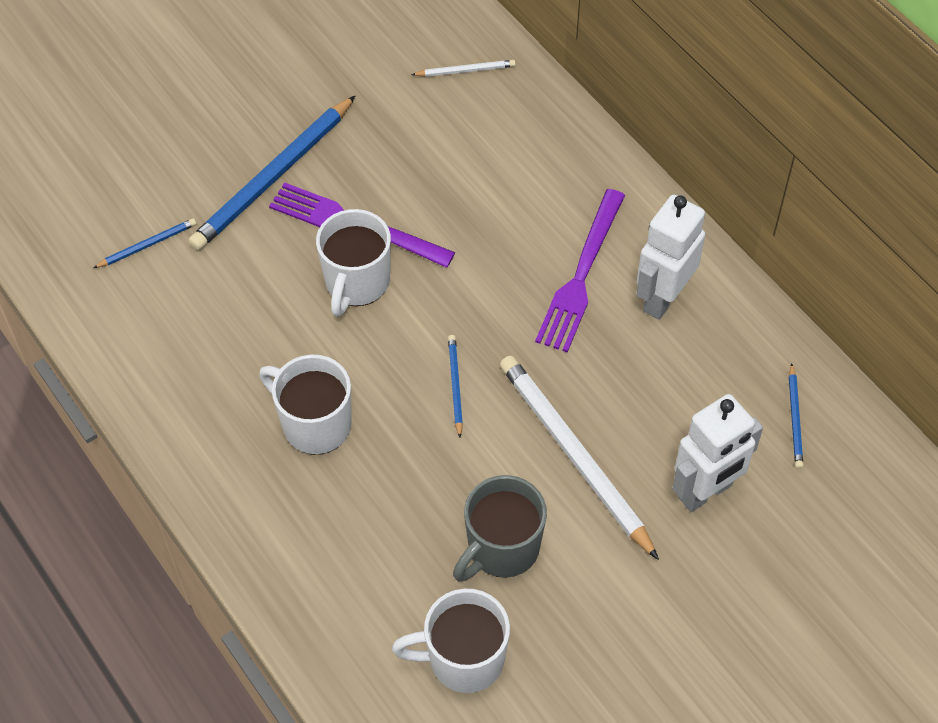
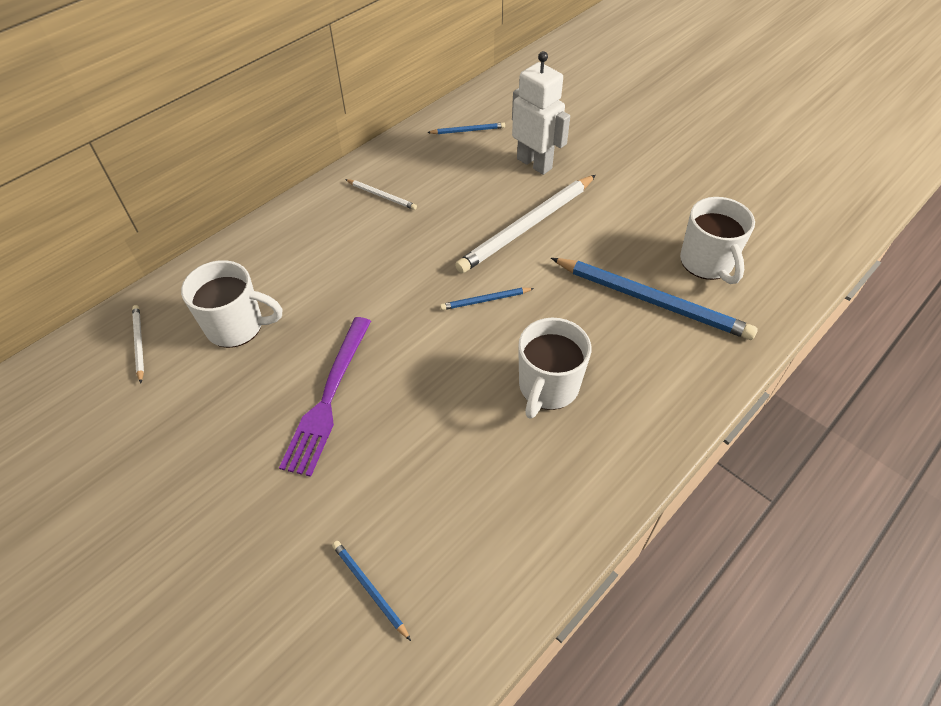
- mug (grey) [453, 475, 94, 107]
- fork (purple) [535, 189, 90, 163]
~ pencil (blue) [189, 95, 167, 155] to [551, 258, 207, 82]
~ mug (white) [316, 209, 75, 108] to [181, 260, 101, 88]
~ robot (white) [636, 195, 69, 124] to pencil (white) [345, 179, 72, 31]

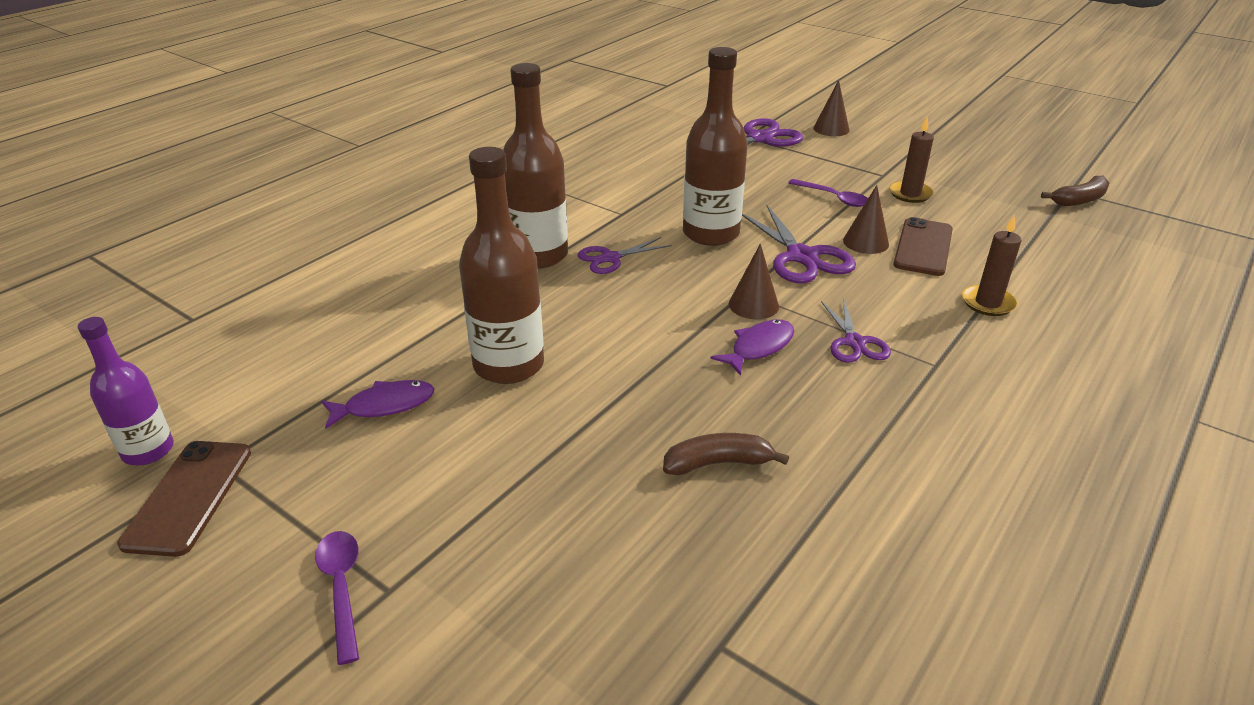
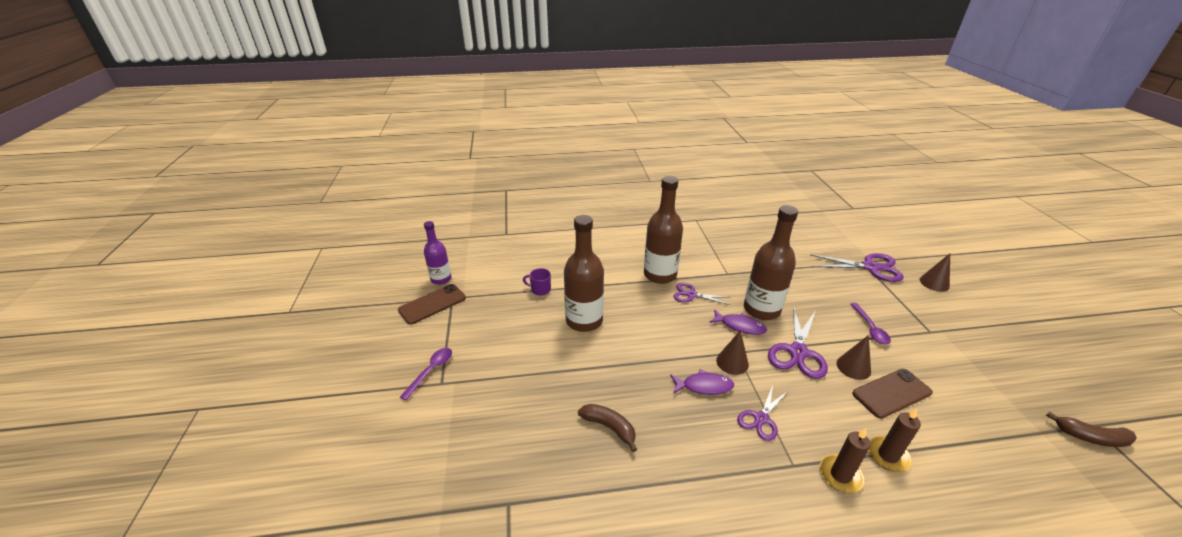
+ mug (purple) [523, 268, 28, 27]
~ fish (purple) [321, 380, 114, 49] to [709, 309, 58, 26]
~ candle (brown) [889, 117, 45, 86] to [820, 428, 51, 65]

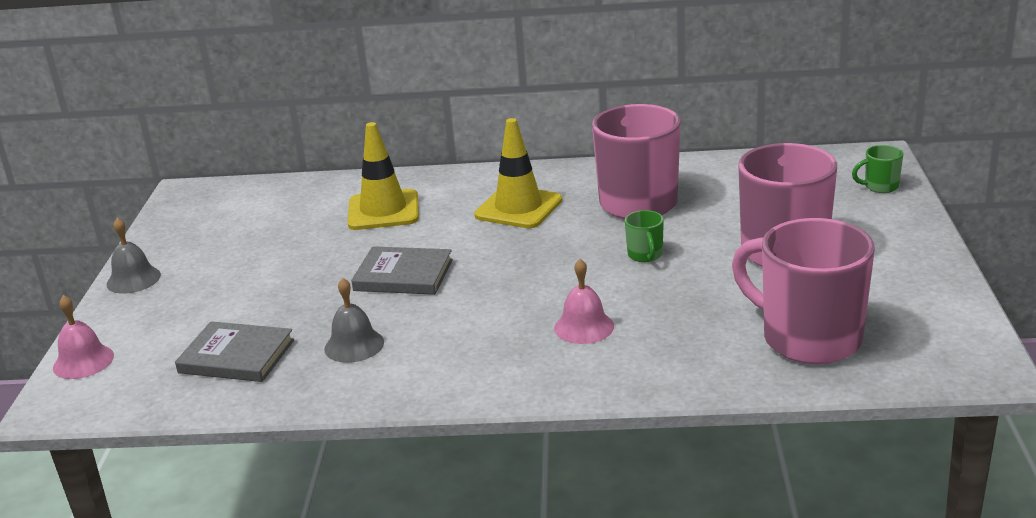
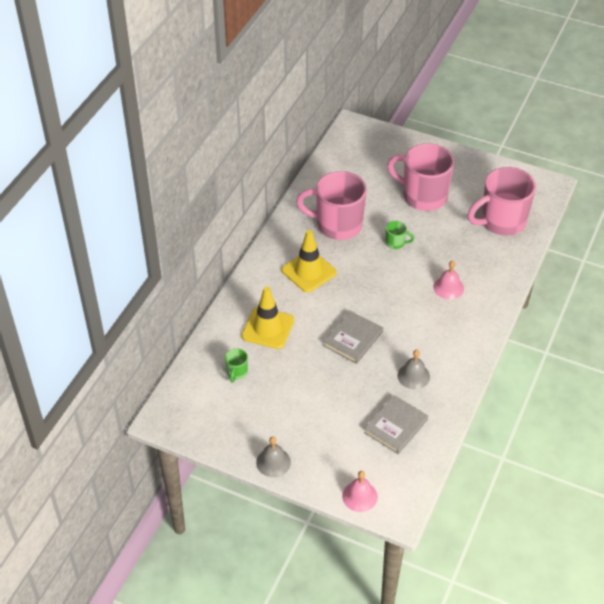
~ mug (green) [852, 145, 51, 48] to [225, 348, 23, 34]

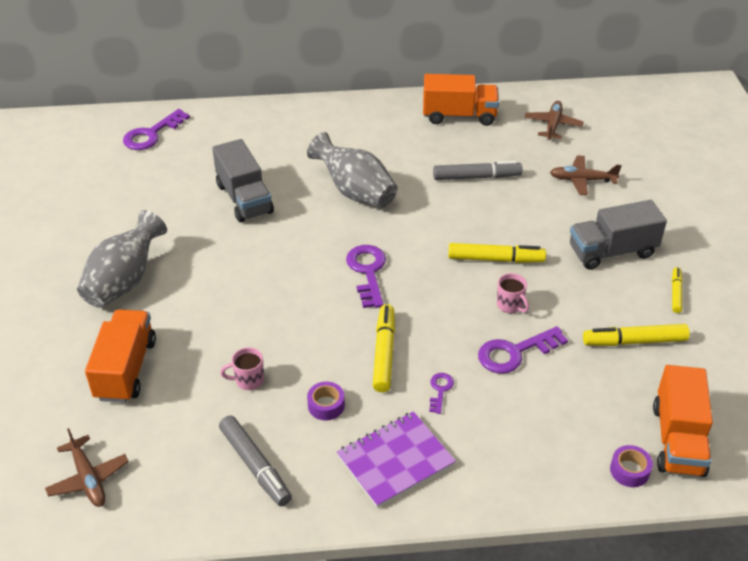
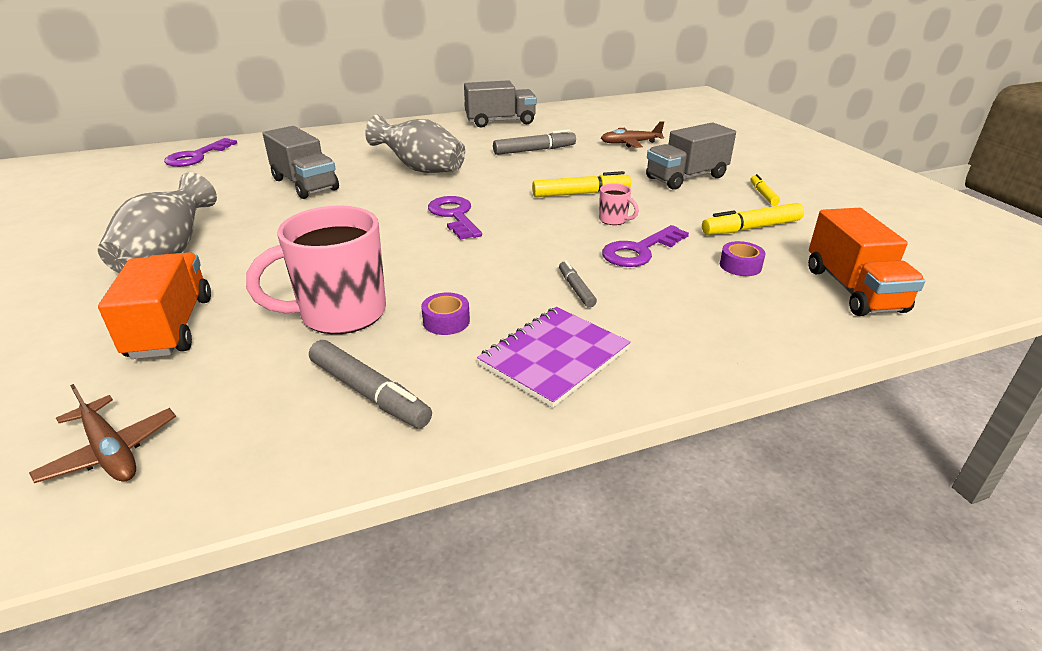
- marker (yellow) [373, 304, 22, 88]
- plane (brown) [524, 101, 60, 39]
~ tape (purple) [610, 445, 43, 42] to [720, 241, 45, 35]
~ key (purple) [429, 373, 25, 41] to marker (grey) [559, 261, 38, 47]
~ truck (orange) [423, 74, 76, 52] to truck (grey) [464, 80, 73, 48]
~ mug (pink) [220, 347, 44, 43] = [246, 205, 140, 129] x2.31

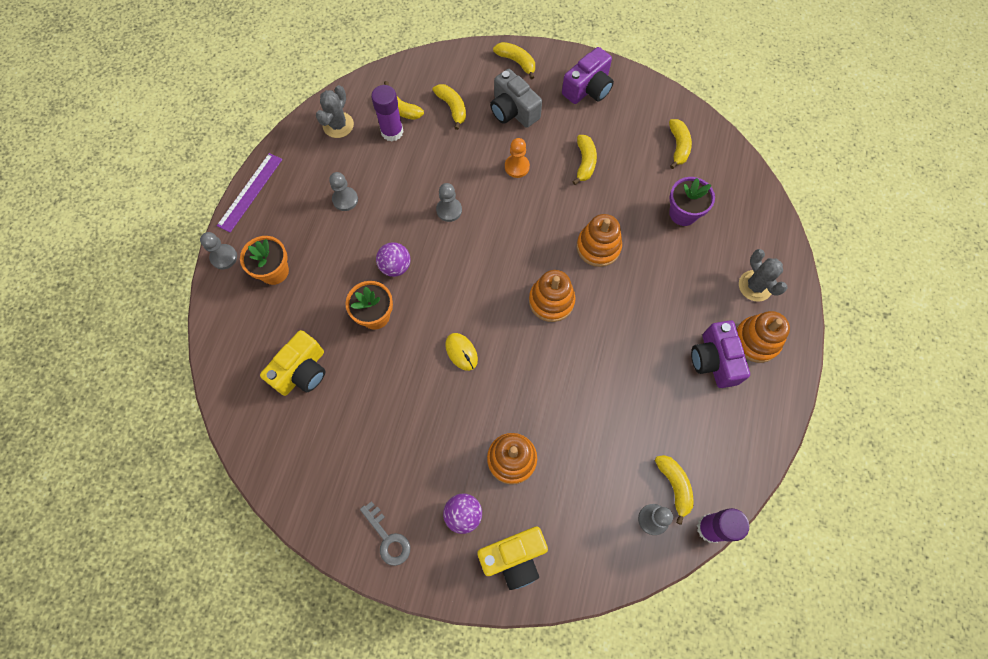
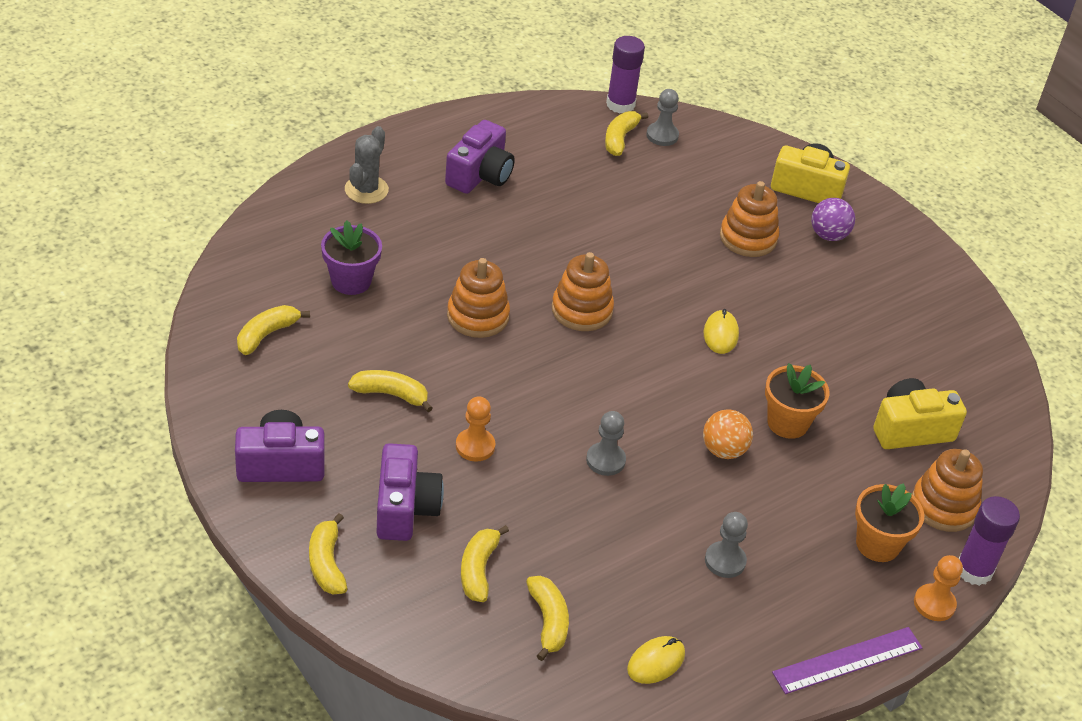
- key (grey) [360, 501, 50, 65]
~ glue stick (purple) [371, 85, 33, 56] to [958, 496, 62, 90]
~ stacking toy (orange) [736, 311, 54, 52] to [912, 449, 71, 83]
~ cactus (grey) [316, 85, 38, 53] to mouse (yellow) [627, 636, 58, 48]
~ pawn (grey) [200, 232, 37, 37] to pawn (orange) [914, 555, 49, 66]
~ ball (purple) [376, 242, 35, 35] to ball (orange) [703, 409, 50, 50]
~ camera (grey) [490, 69, 52, 59] to camera (purple) [376, 443, 68, 98]
~ banana (yellow) [572, 135, 25, 50] = [348, 370, 85, 42] 60 degrees clockwise

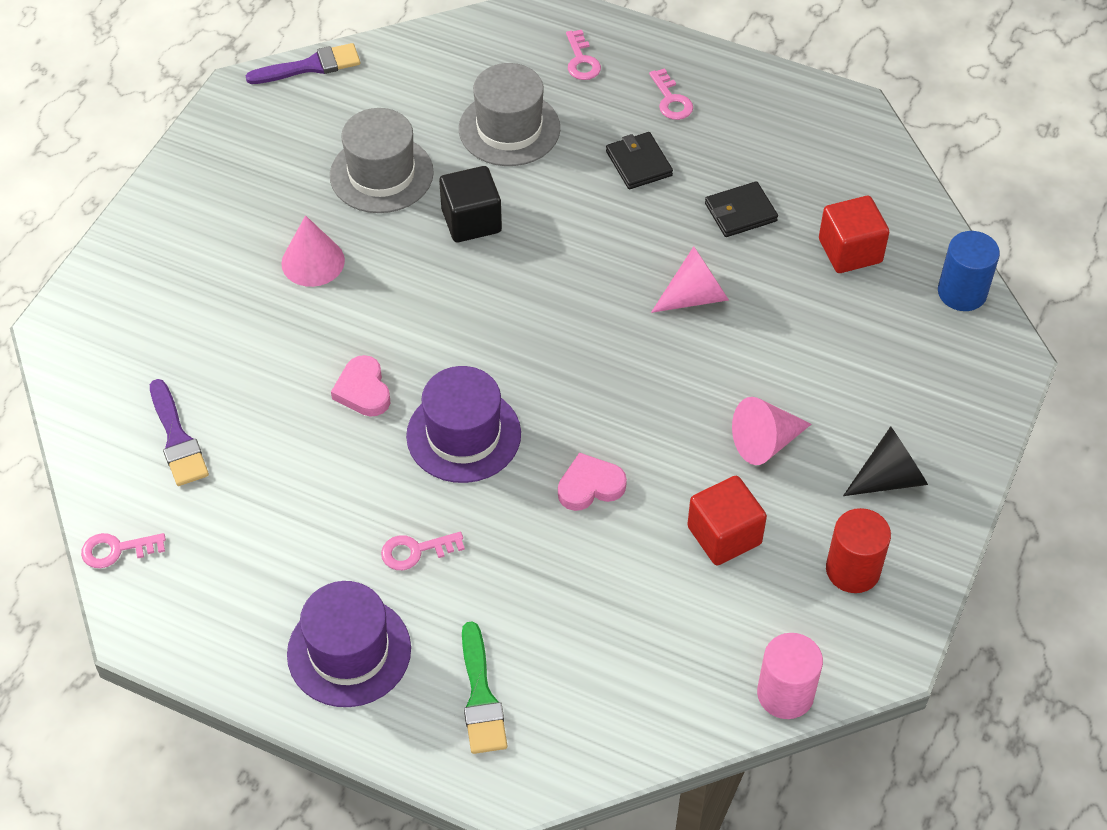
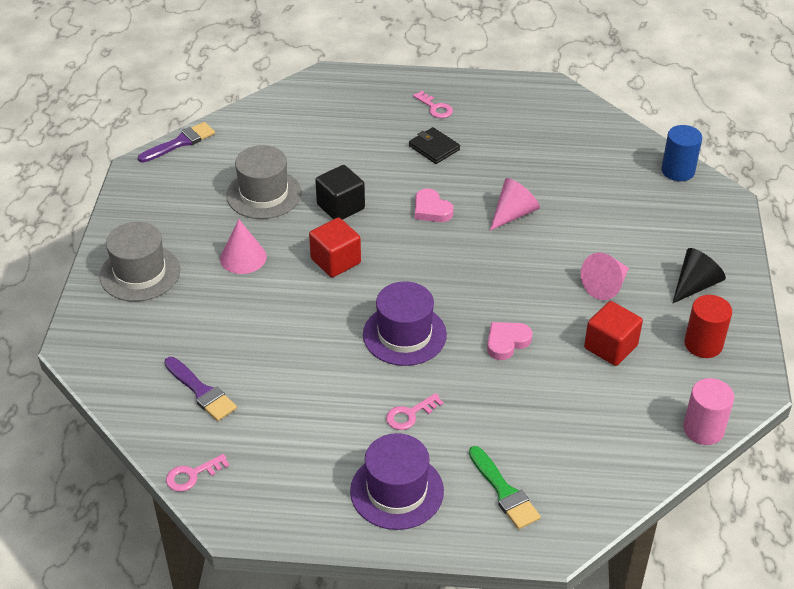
- key (pink) [566, 30, 35, 50]
- wallet (black) [705, 181, 73, 56]
~ heart (pink) [331, 355, 59, 62] to [415, 188, 39, 34]
~ hat (grey) [459, 63, 101, 103] to [100, 222, 80, 79]
~ cube (red) [819, 196, 71, 77] to [309, 218, 52, 60]

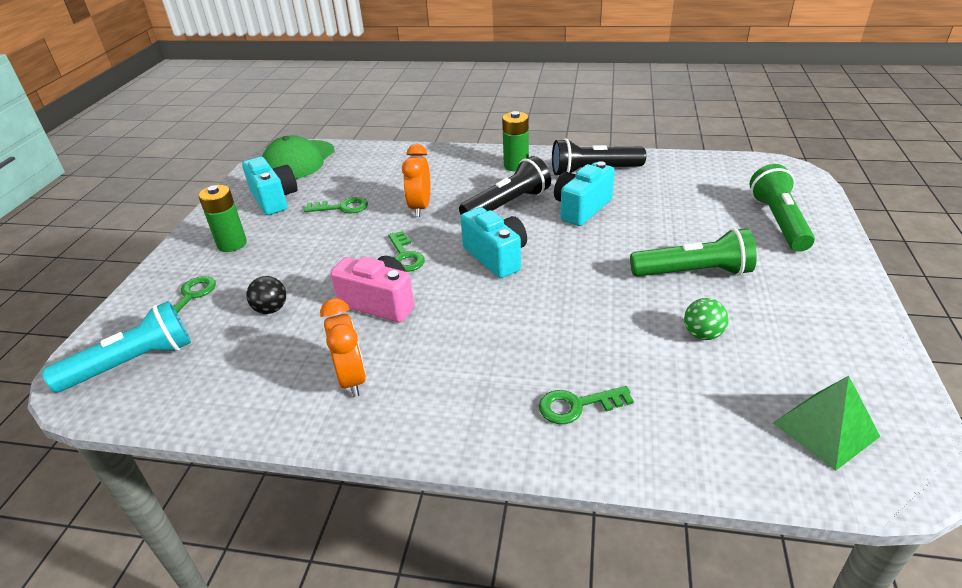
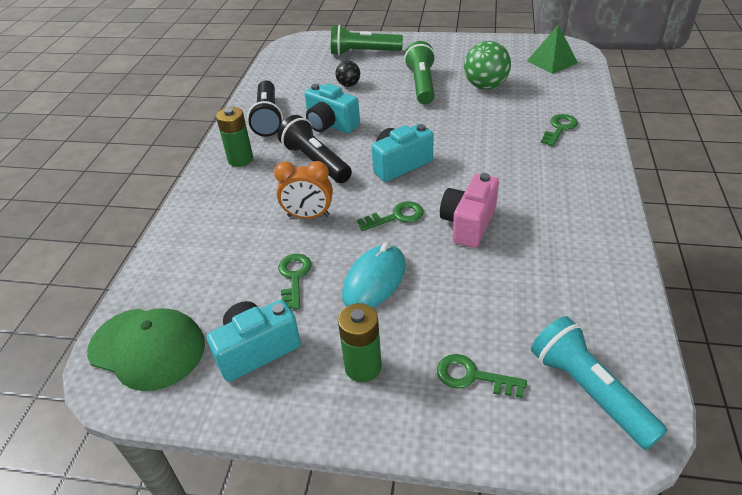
- clock (orange) [320, 298, 46, 99]
+ mouse (turquoise) [342, 242, 64, 66]
~ ball (black) [246, 276, 40, 38] to [336, 61, 24, 26]
~ key (green) [539, 386, 95, 38] = [541, 114, 37, 32] 135 degrees counterclockwise
~ ball (green) [684, 298, 44, 42] = [464, 41, 47, 48] x1.78

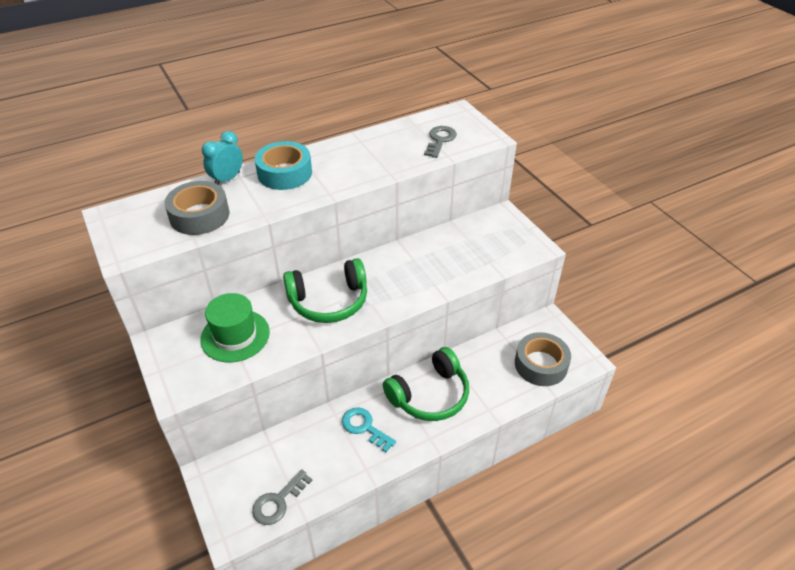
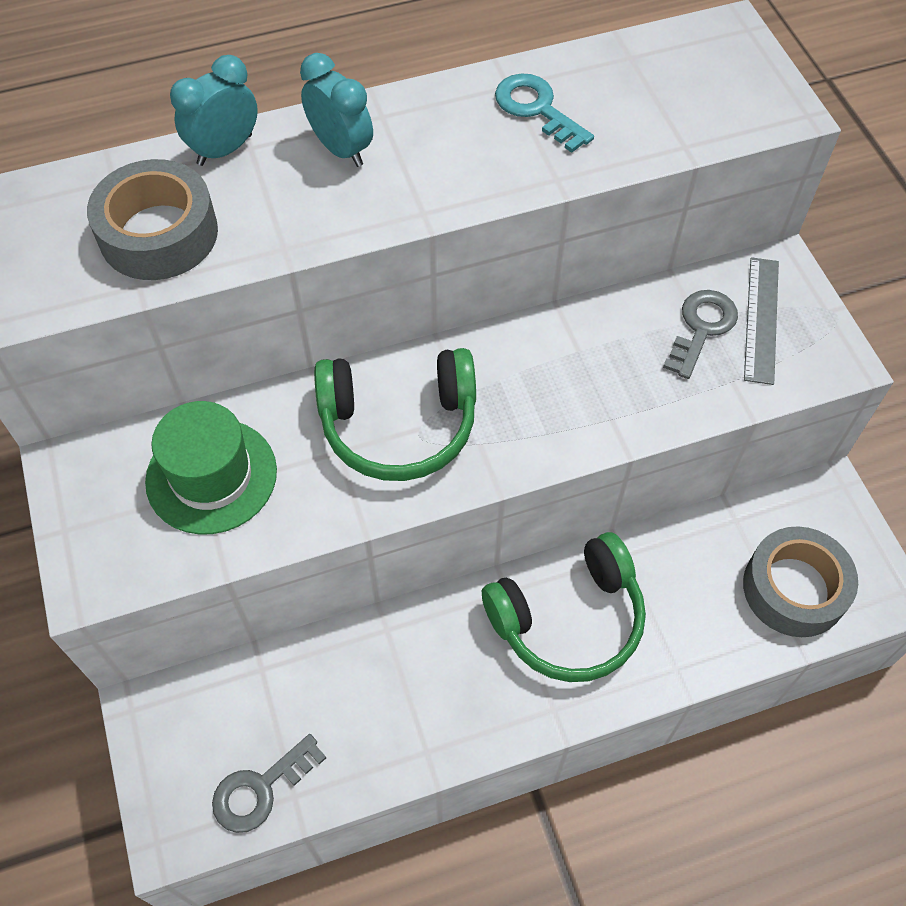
+ ruler (grey) [744, 257, 35, 128]
~ key (turquoise) [342, 407, 54, 45] to [495, 73, 99, 80]
~ key (grey) [424, 126, 33, 32] to [663, 290, 75, 89]
~ tape (turquoise) [255, 141, 57, 49] to clock (turquoise) [300, 53, 73, 114]

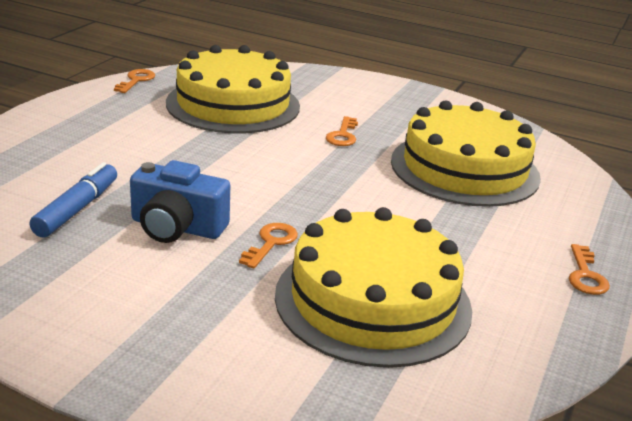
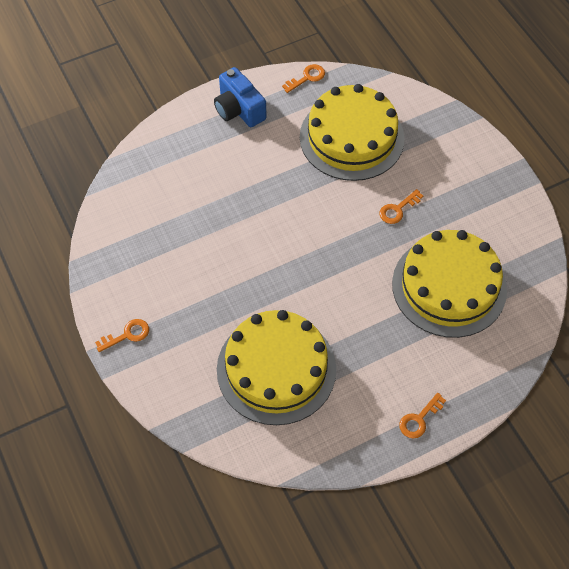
- marker (blue) [29, 162, 88, 75]
~ camera (blue) [130, 160, 100, 83] to [214, 67, 53, 60]
~ key (orange) [239, 223, 59, 46] to [95, 319, 54, 33]

